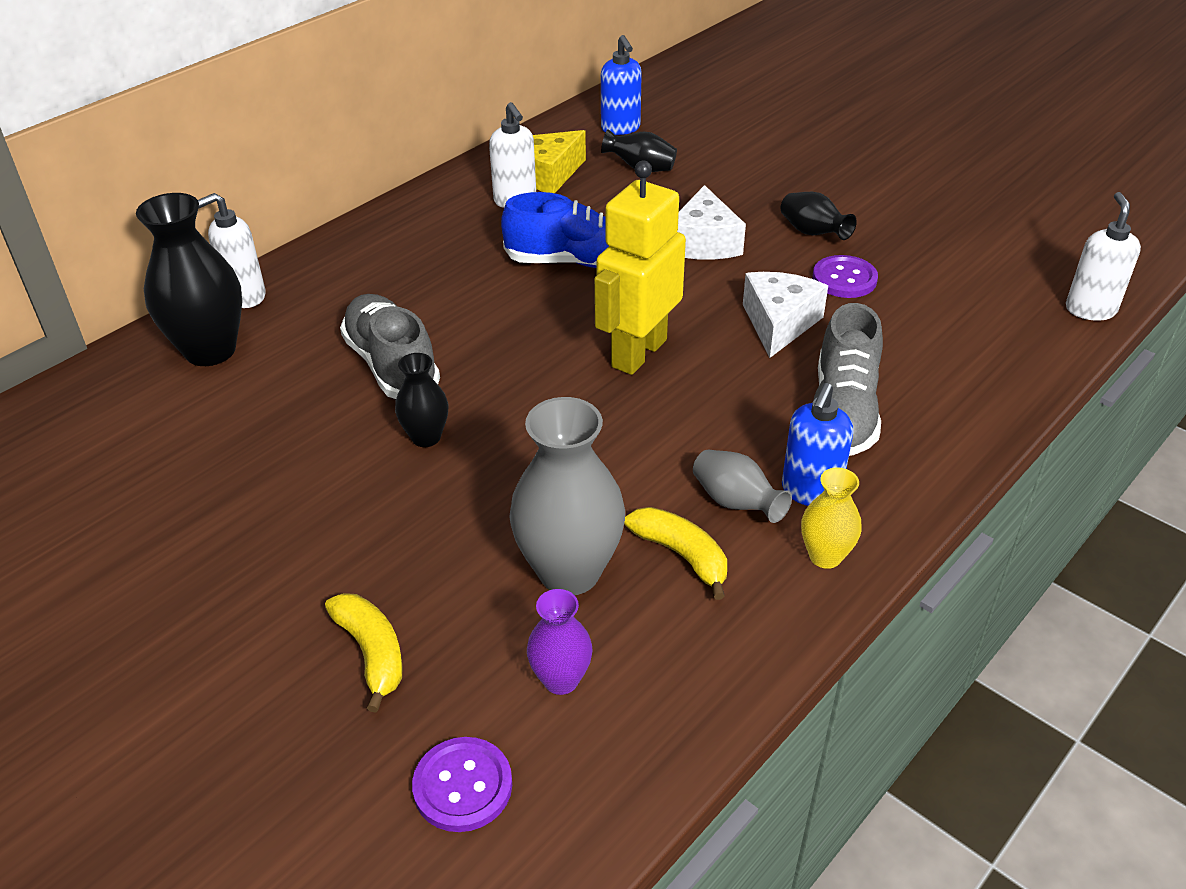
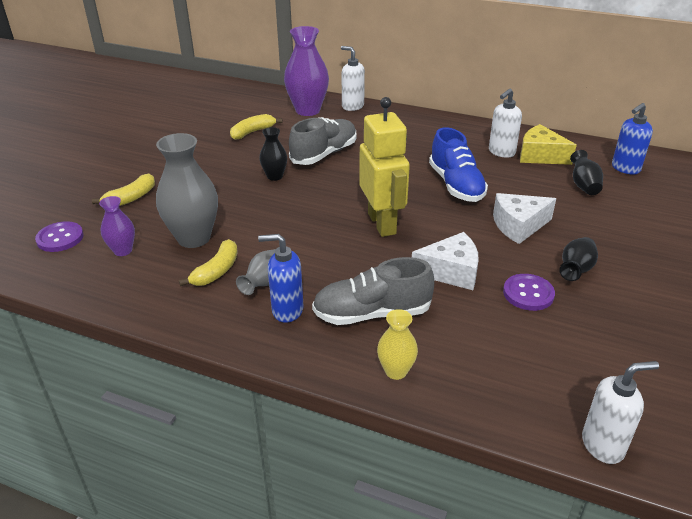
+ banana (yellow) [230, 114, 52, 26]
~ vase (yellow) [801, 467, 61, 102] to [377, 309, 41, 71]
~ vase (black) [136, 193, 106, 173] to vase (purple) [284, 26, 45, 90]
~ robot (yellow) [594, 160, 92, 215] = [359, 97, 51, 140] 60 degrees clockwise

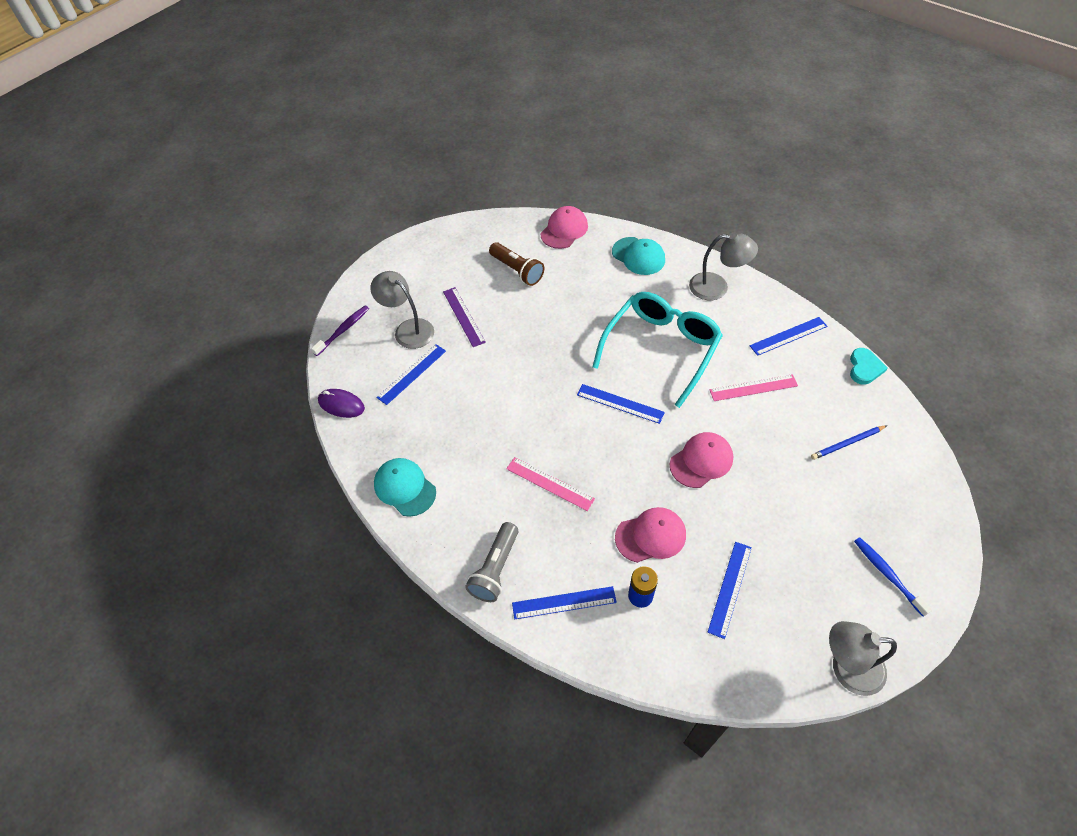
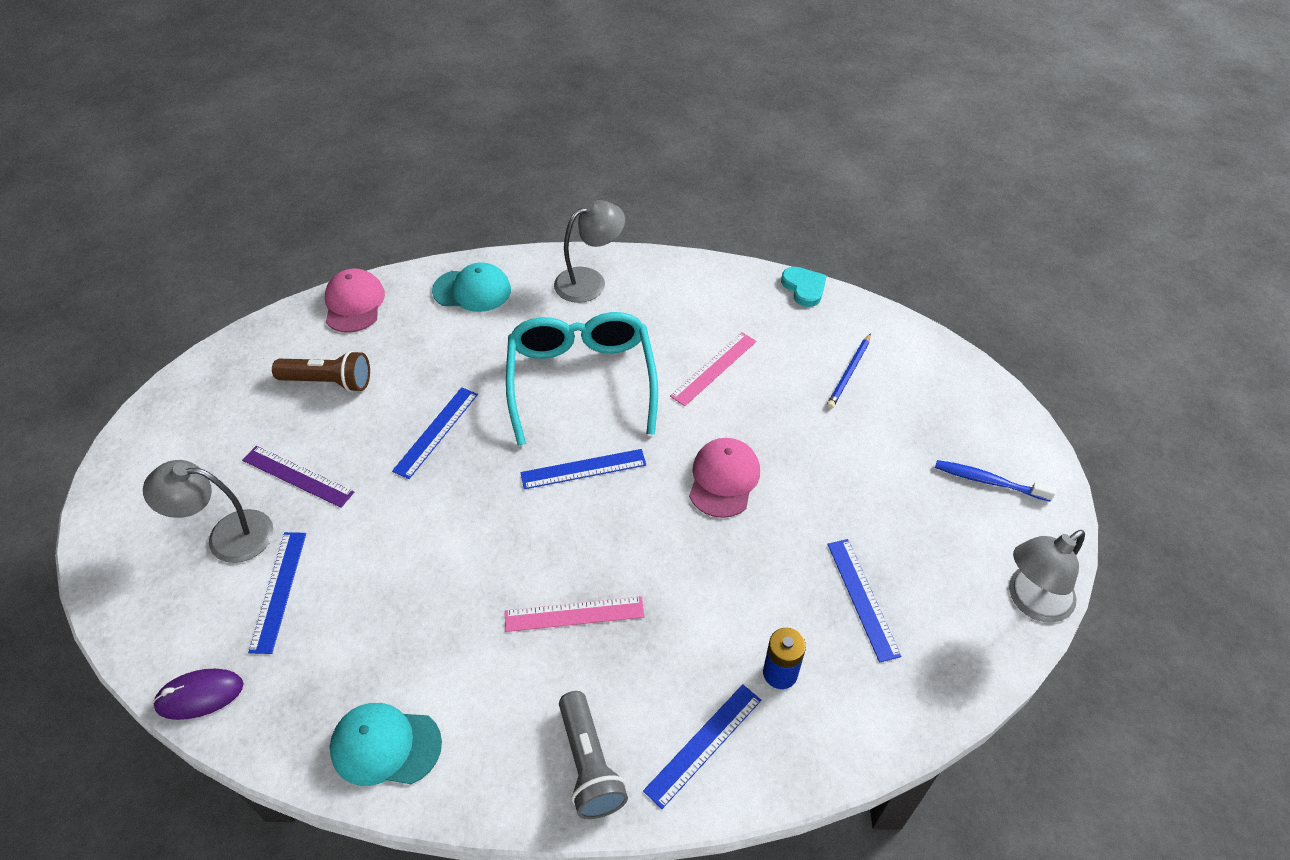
- toothbrush (purple) [311, 305, 58, 51]
- cap (pink) [615, 507, 71, 56]
~ ruler (blue) [750, 317, 77, 39] to [392, 387, 86, 92]

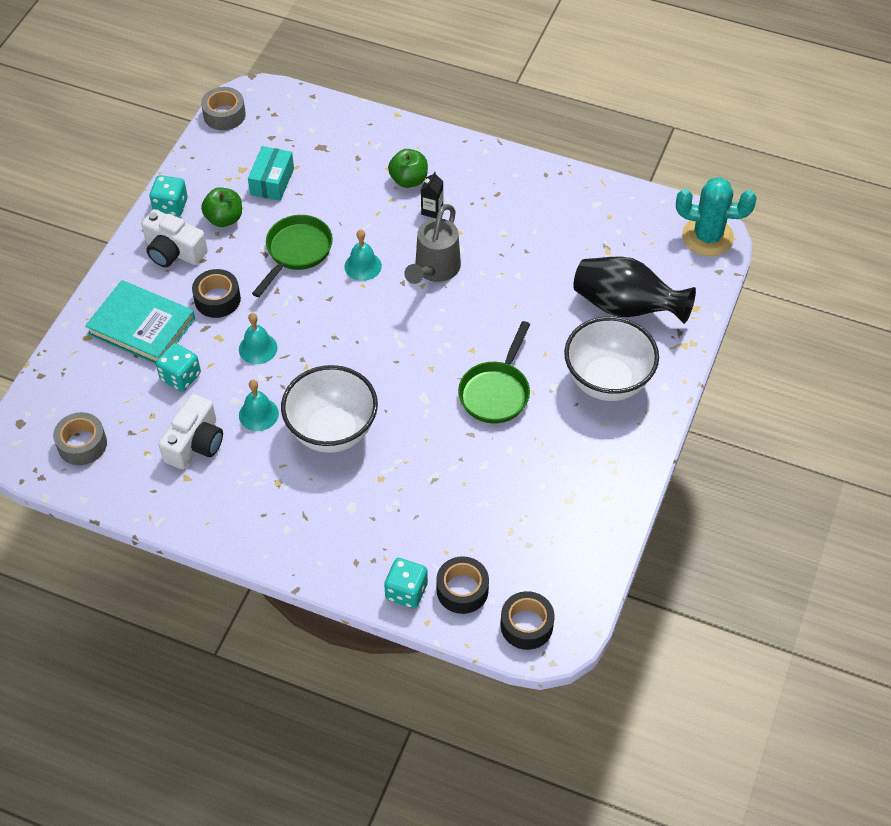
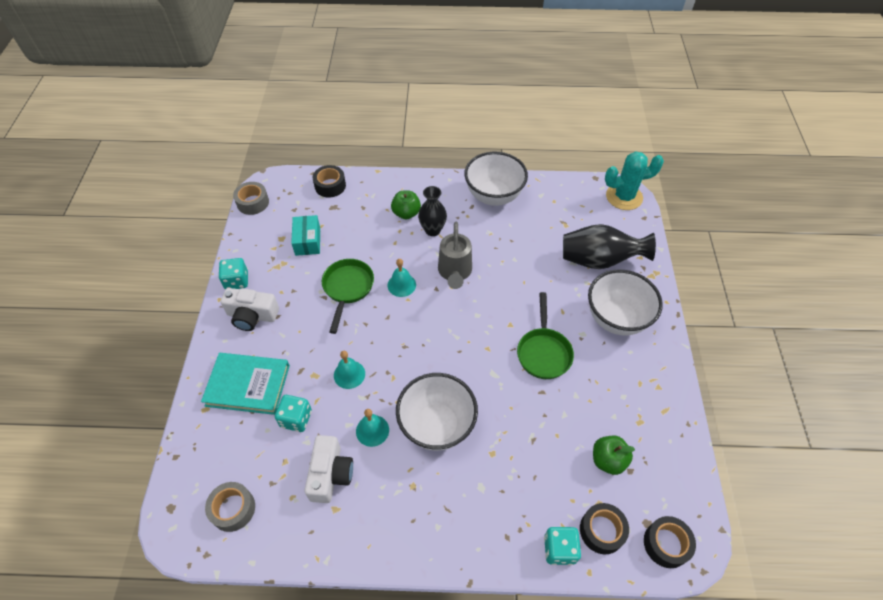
+ bowl (white) [464, 152, 64, 54]
~ tape (black) [192, 269, 49, 49] to [313, 165, 33, 32]
~ apple (green) [201, 187, 41, 40] to [593, 436, 42, 39]
~ carton (black) [421, 171, 22, 47] to vase (black) [418, 186, 29, 50]

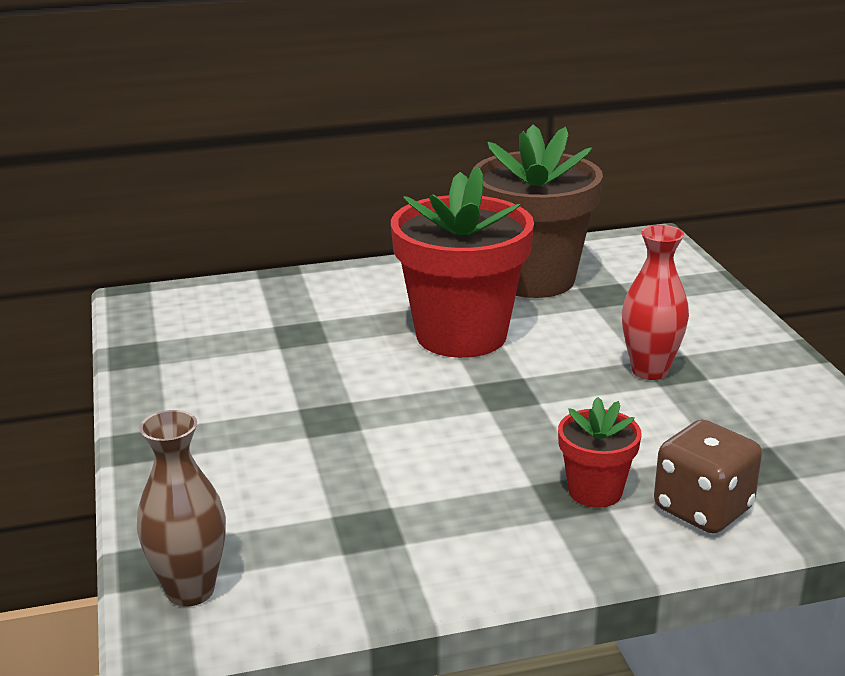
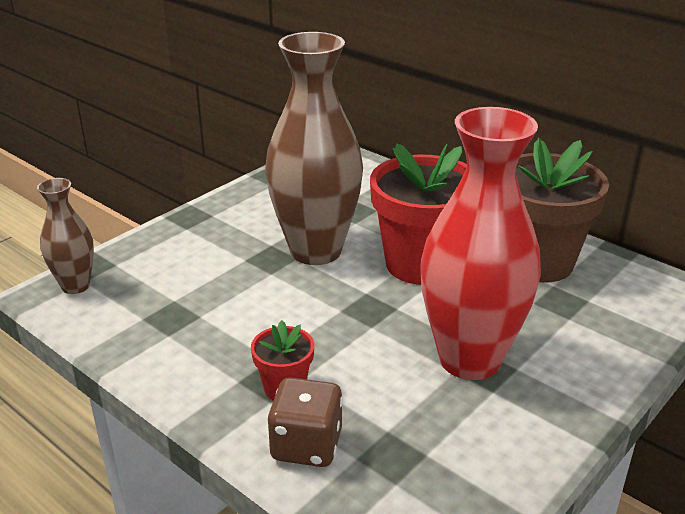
+ vase (brown) [265, 32, 98, 233]
~ vase (red) [622, 225, 67, 155] = [420, 107, 121, 273] x1.99

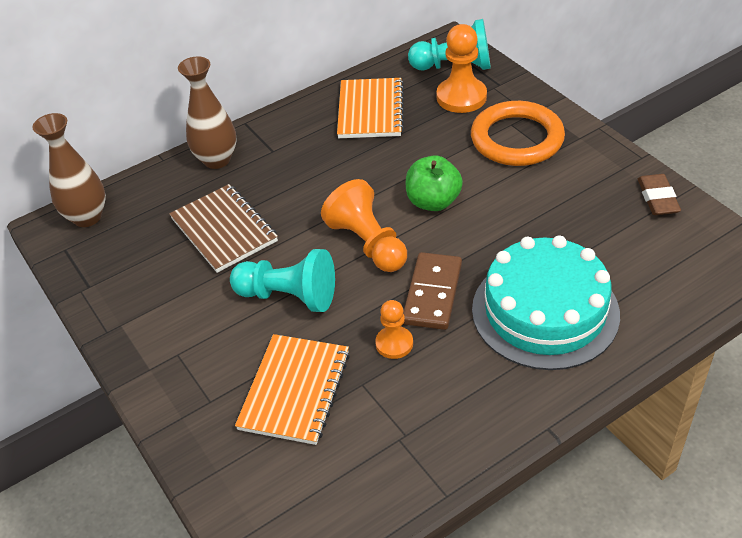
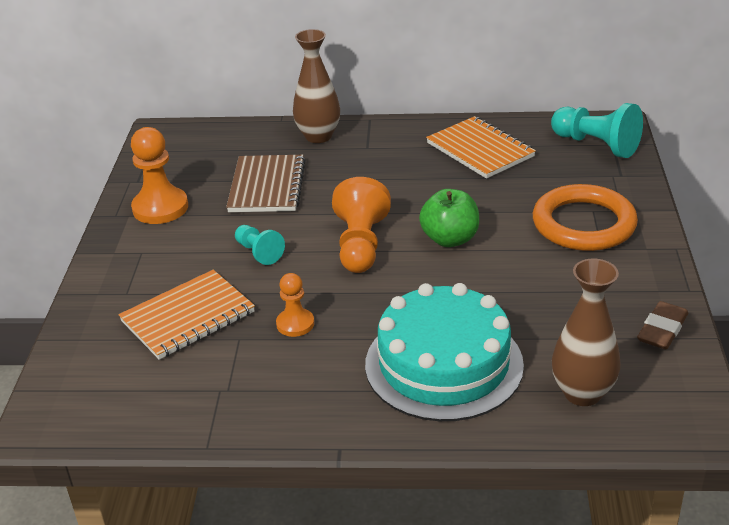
- domino (brown) [403, 252, 59, 78]
~ vase (brown) [32, 113, 74, 114] to [552, 259, 69, 147]
~ pawn (orange) [437, 24, 50, 89] to [131, 127, 57, 97]
~ notebook (orange) [337, 78, 67, 60] = [426, 116, 110, 63] 75 degrees counterclockwise
~ pawn (turquoise) [230, 249, 105, 63] = [235, 225, 50, 40] x0.58

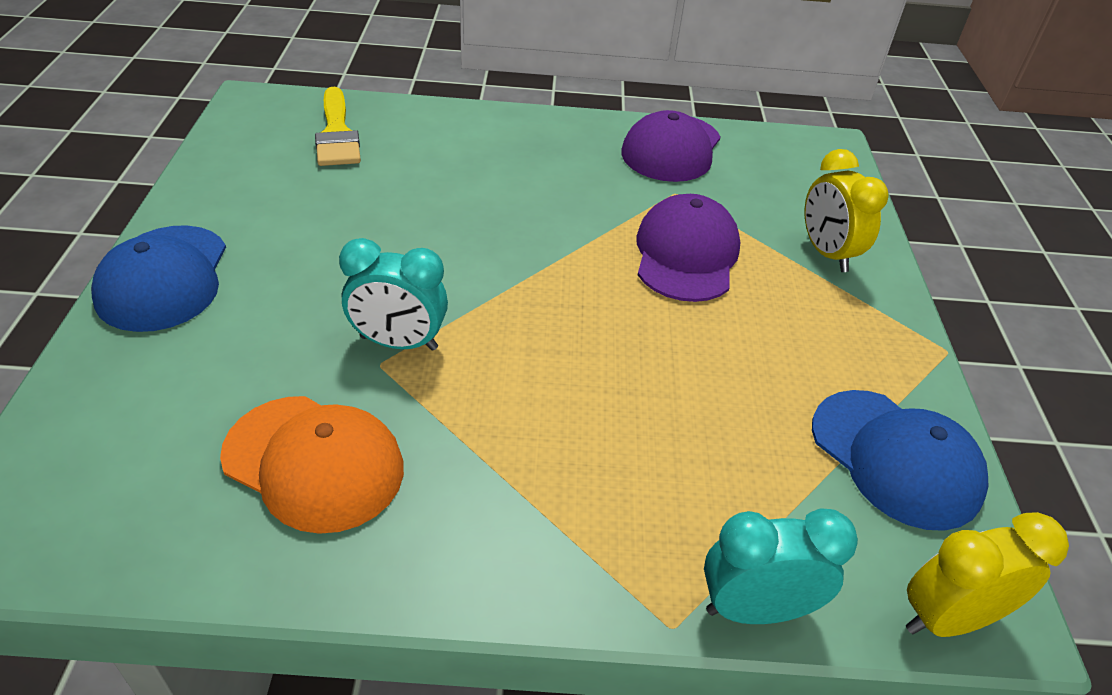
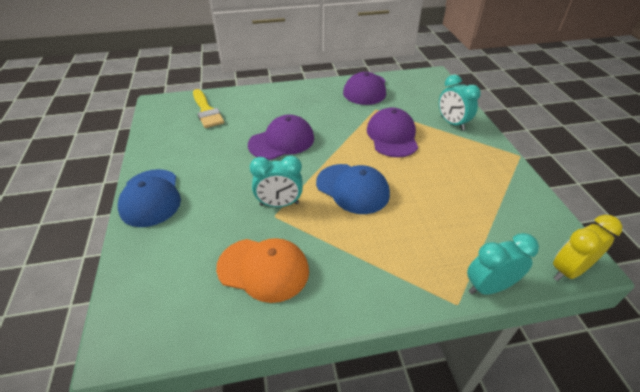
+ cap (purple) [248, 115, 66, 45]
~ cap (blue) [812, 390, 177, 141] to [316, 164, 74, 50]
~ clock (yellow) [805, 149, 83, 123] to clock (turquoise) [439, 75, 42, 56]

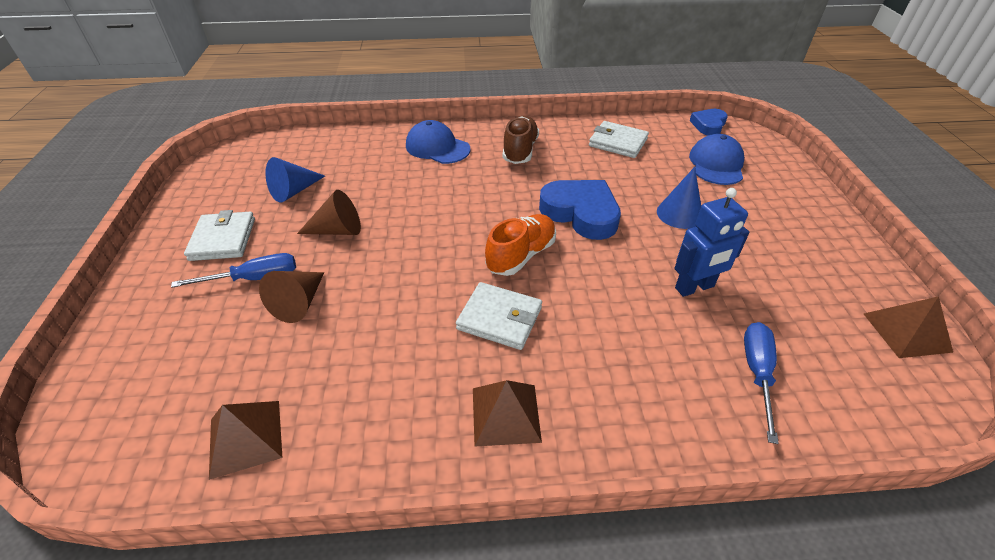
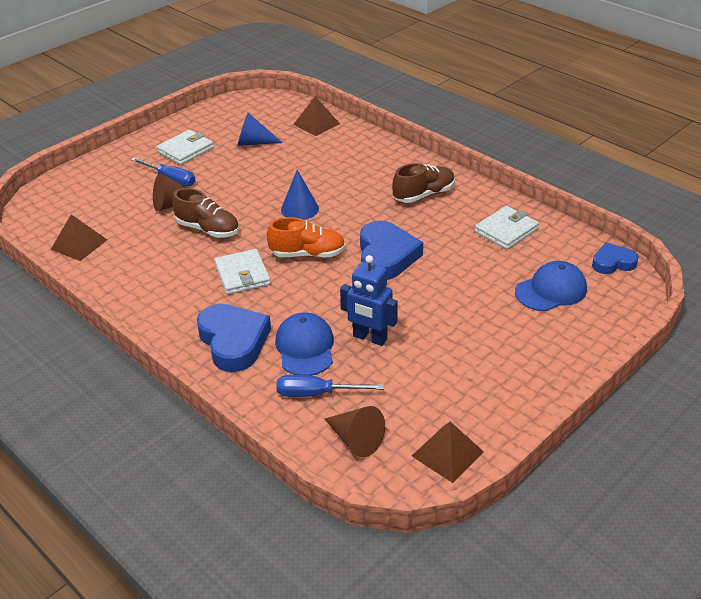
+ shoe (brown) [172, 188, 67, 50]
+ heart (blue) [197, 304, 74, 68]
~ cone (brown) [297, 190, 64, 45] to [325, 406, 60, 51]
~ cap (blue) [406, 120, 64, 44] to [275, 312, 59, 64]
~ pyramid (brown) [473, 380, 69, 67] to [293, 96, 47, 40]
~ cone (blue) [657, 167, 44, 62] to [281, 170, 38, 50]
~ wallet (white) [589, 121, 60, 37] = [475, 206, 64, 43] 60 degrees clockwise
~ screwdriver (blue) [744, 322, 35, 122] = [276, 375, 108, 22] 150 degrees counterclockwise

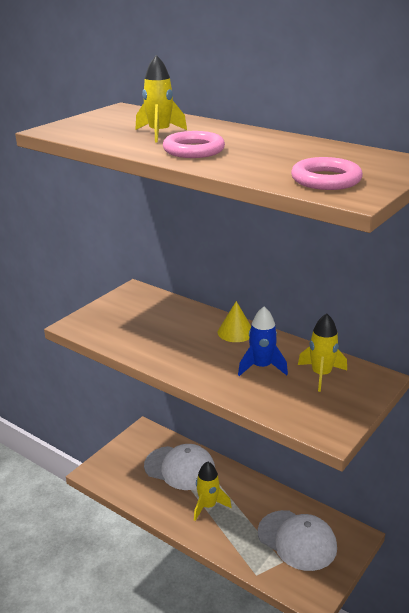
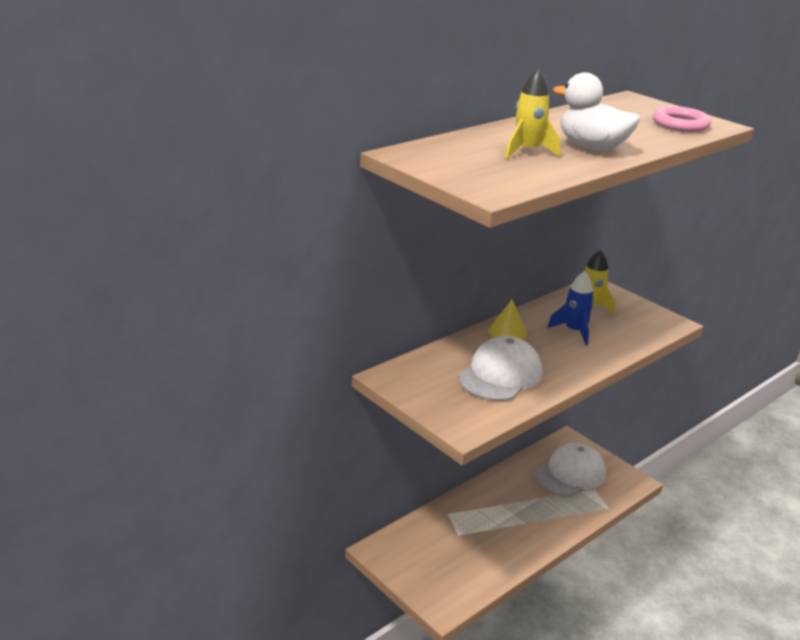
- rocket (yellow) [194, 462, 38, 59]
~ cap (white) [144, 444, 71, 46] to [458, 336, 84, 65]
~ ring (pink) [163, 131, 62, 27] to duck (white) [553, 72, 87, 78]

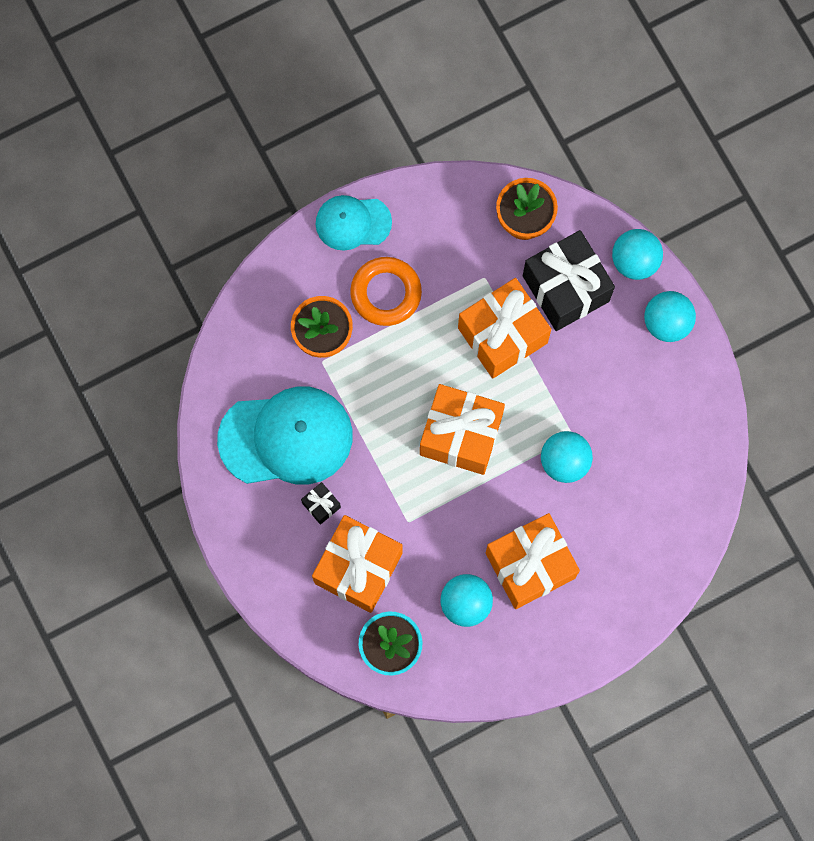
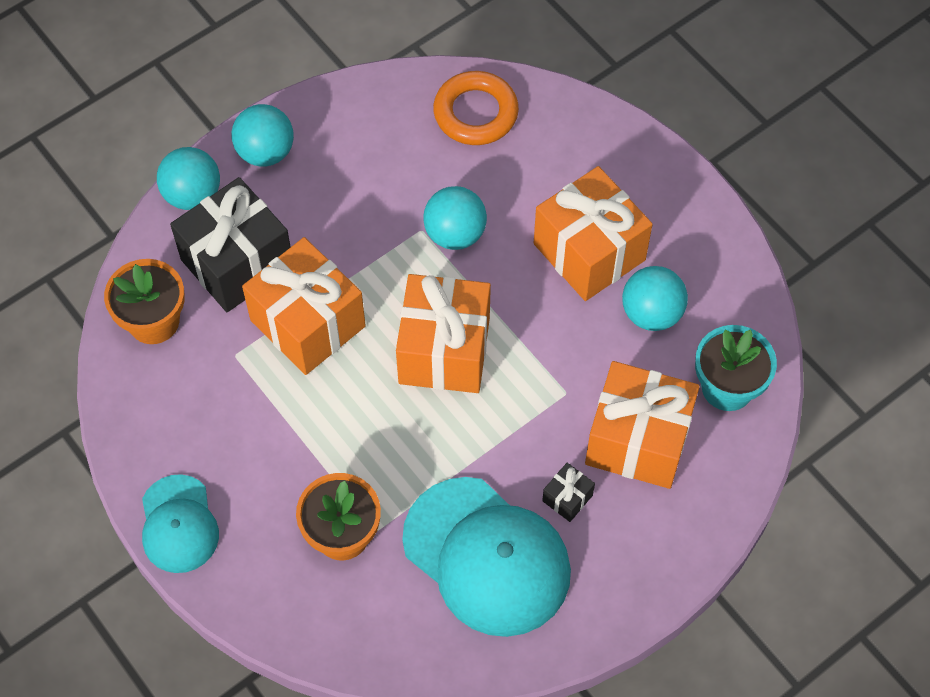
~ ring (orange) [350, 257, 72, 69] to [433, 71, 86, 74]
~ cap (turquoise) [217, 387, 136, 98] = [402, 477, 169, 160] 150 degrees clockwise

